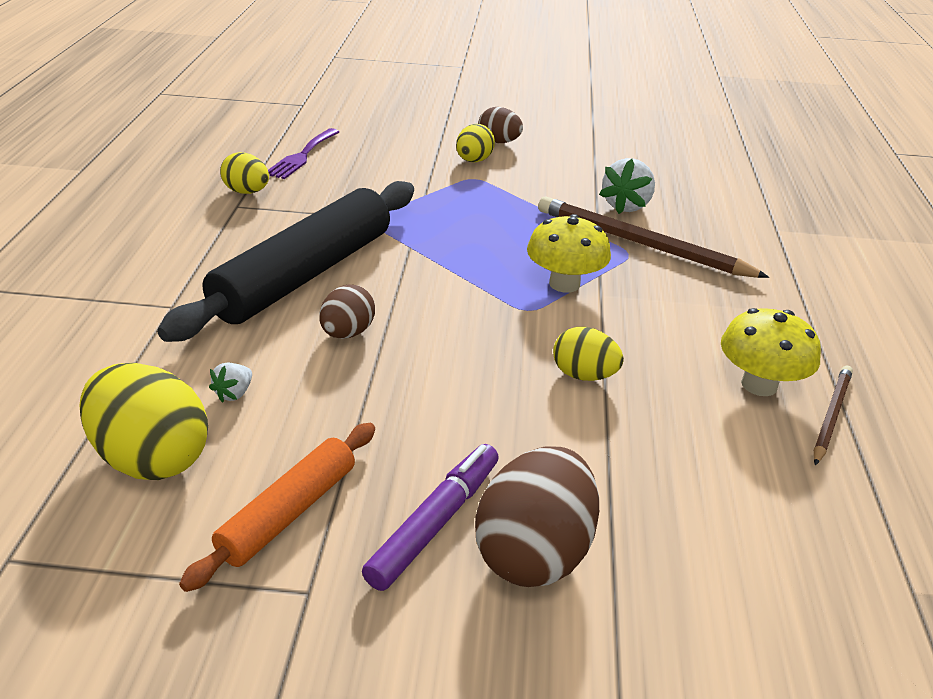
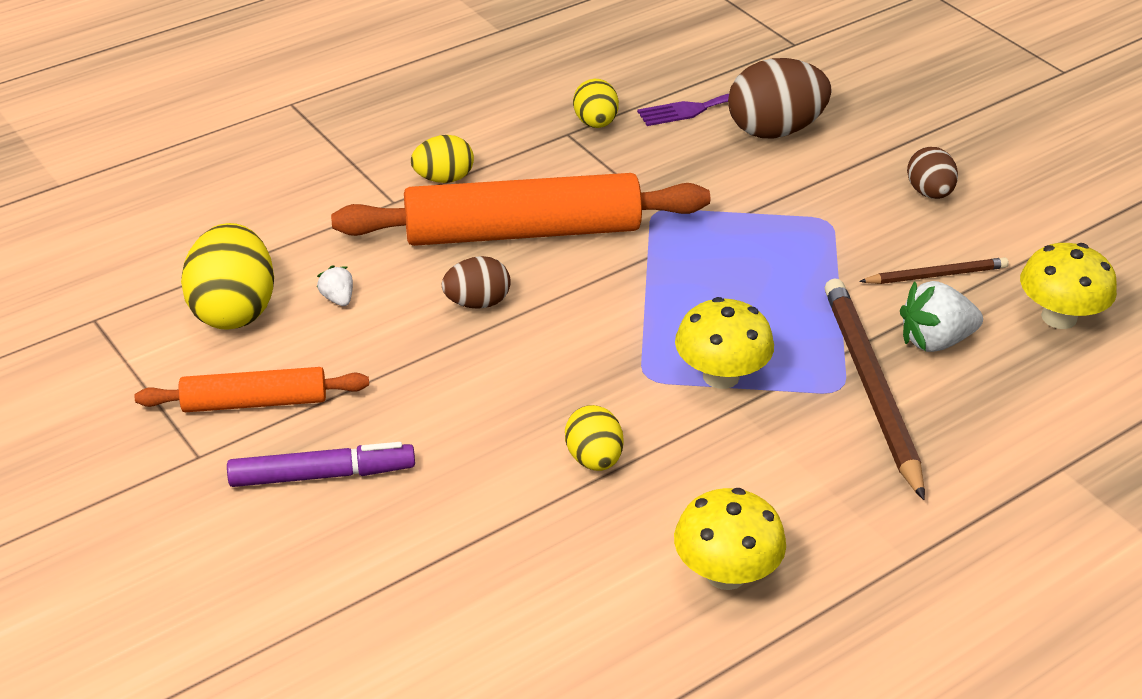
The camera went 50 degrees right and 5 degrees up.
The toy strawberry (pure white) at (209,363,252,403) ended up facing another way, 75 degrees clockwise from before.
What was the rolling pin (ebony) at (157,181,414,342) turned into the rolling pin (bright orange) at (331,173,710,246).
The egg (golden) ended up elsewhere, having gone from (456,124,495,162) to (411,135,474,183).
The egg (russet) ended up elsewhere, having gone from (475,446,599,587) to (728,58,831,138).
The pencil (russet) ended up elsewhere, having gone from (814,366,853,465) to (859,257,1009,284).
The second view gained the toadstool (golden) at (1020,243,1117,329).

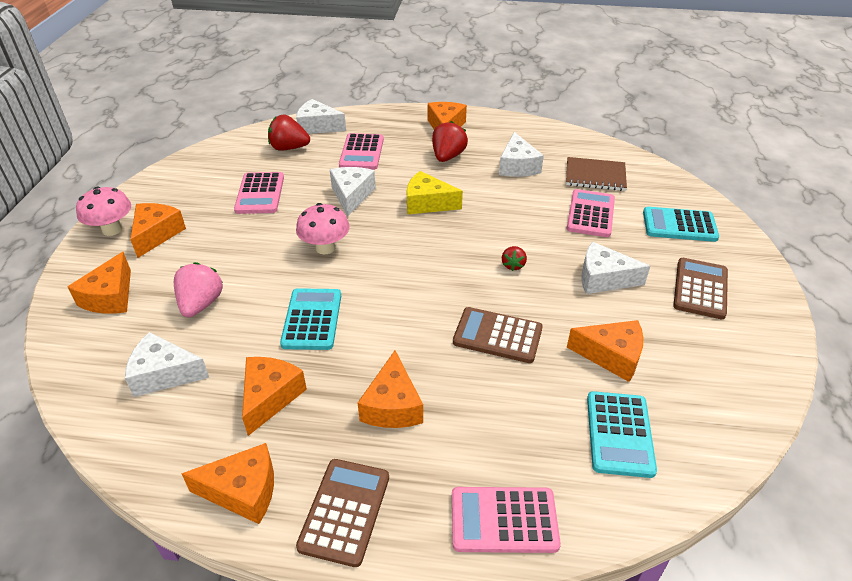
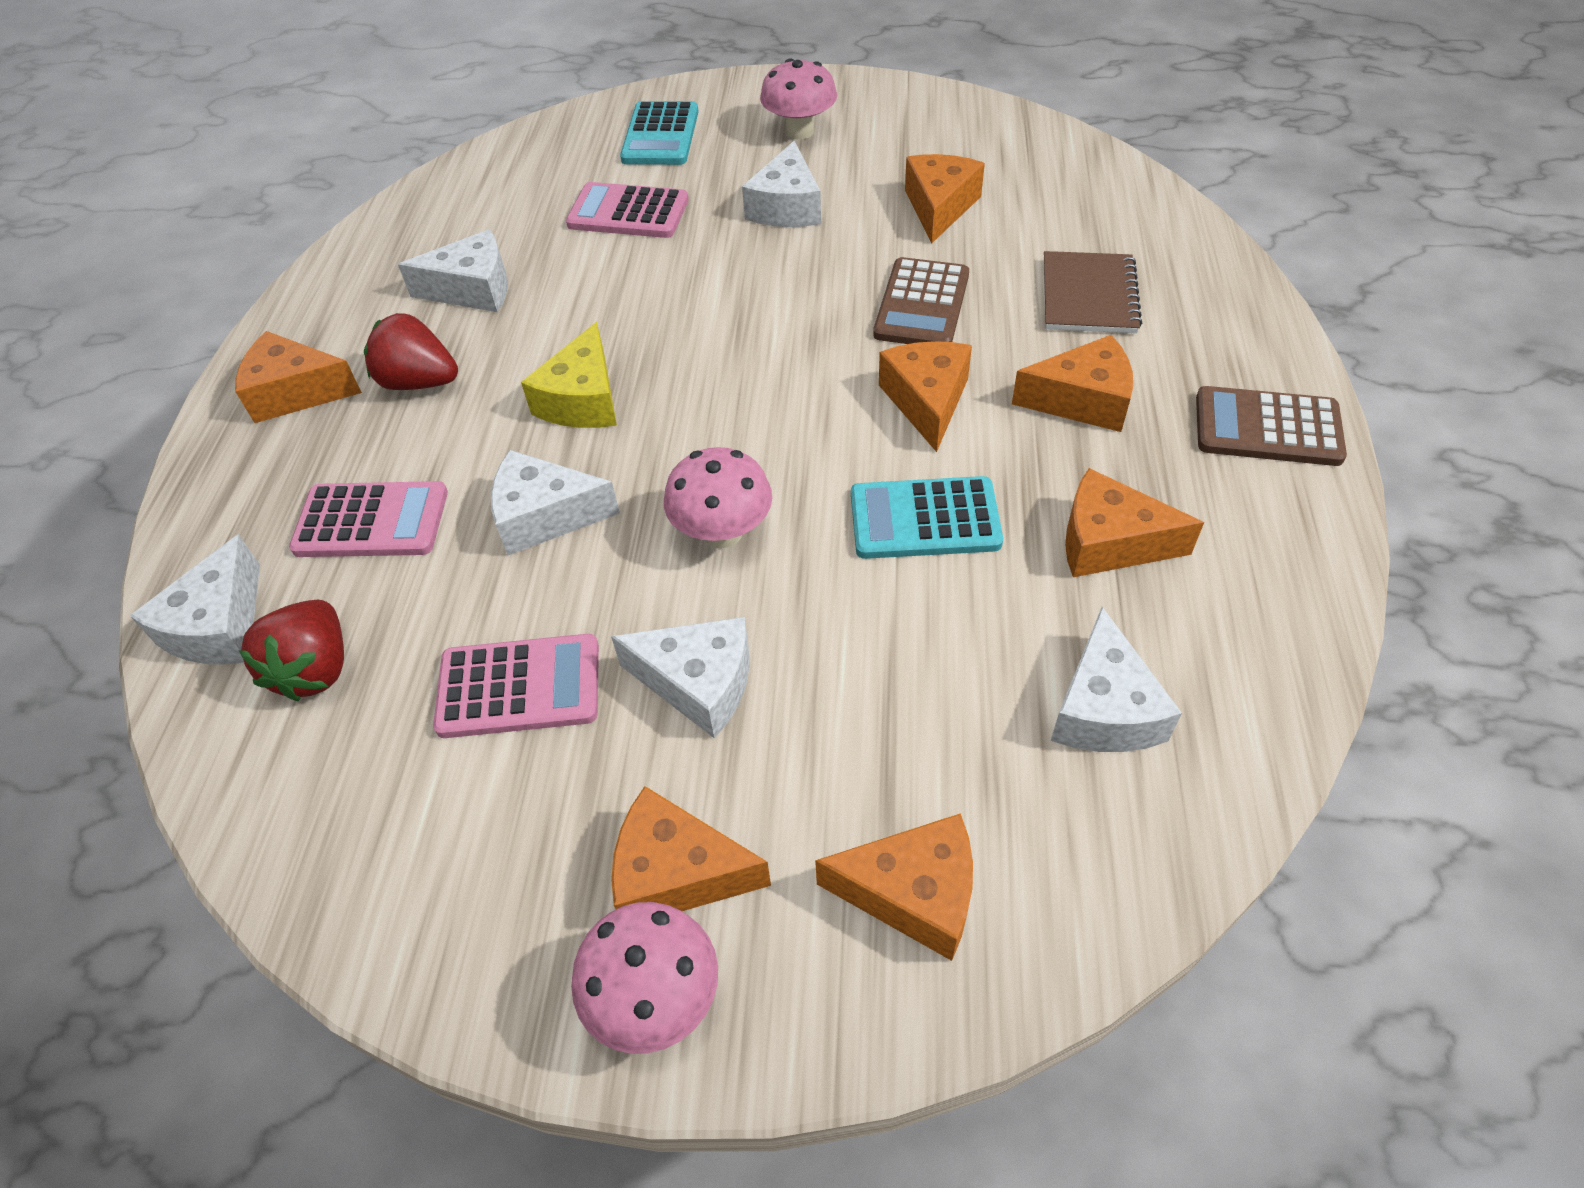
The camera went 90 degrees left and 10 degrees up.
The second view gained the piece of cheese (pure white) at (611,617,750,738).
Where the adding machine (russet) stood at (673,258,728,319), the toadstool (pink) came to stand at (760,58,837,140).
The piece of cheese (bright orange) ended up elsewhere, having gone from (181,443,274,524) to (879,341,972,452).
The notepad (russet) ended up elsewhere, having gone from (566,157,627,191) to (1044,251,1142,333).
The second view lost the toy strawberry (pink) at (174,262,223,317).
The second view lost the adding machine (pink) at (452,487,561,553).
The second view lost the toy strawberry (scarlet) at (502,246,527,271).
The second view lost the adding machine (teal) at (587,391,657,478).

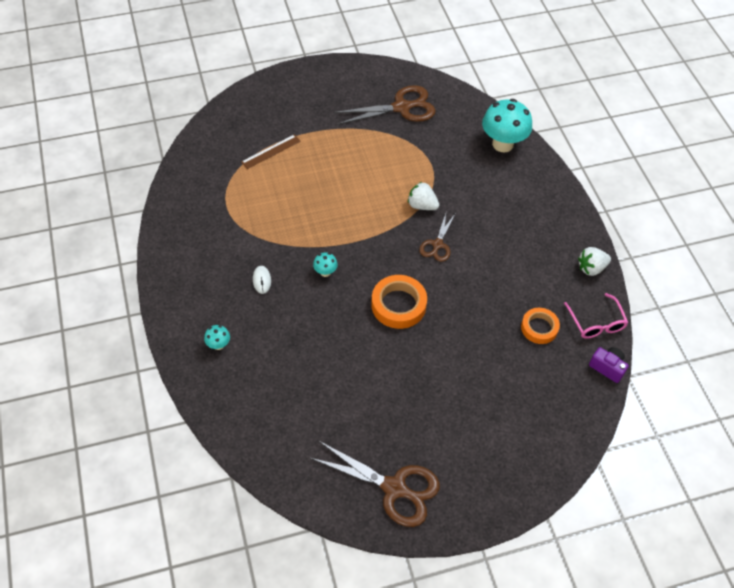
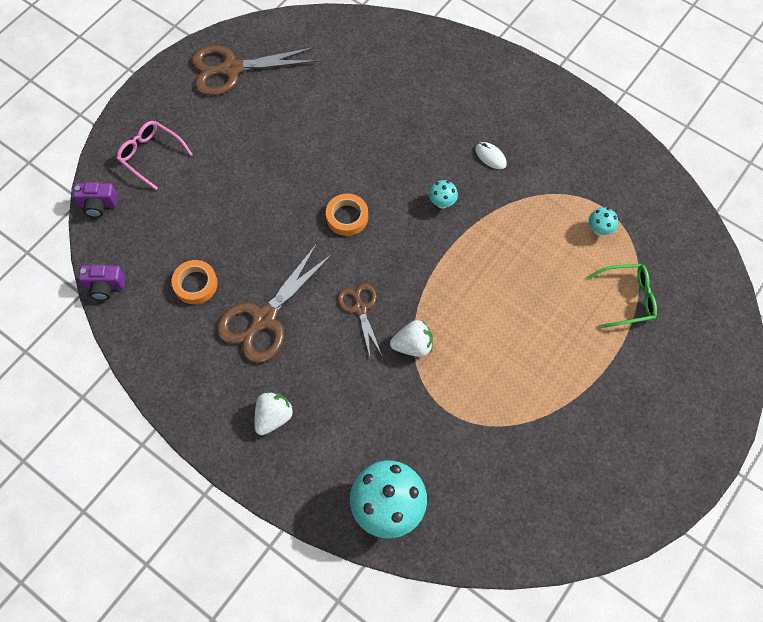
The camera went 145 degrees right and 10 degrees up.
The second view gained the camera (violet) at (73,182,118,217).
The eyeglasses (pink) ended up elsewhere, having gone from (564,293,628,339) to (116,121,193,190).
The shears (russet) ended up elsewhere, having gone from (334,85,436,124) to (217,243,333,363).
The toy strawberry (pure white) ended up elsewhere, having gone from (578,247,611,276) to (254,392,293,435).
The size of the roll of tape (bright orange) at (371,275,427,329) changed by a factor of 0.66.
Where the ruler (russet) stood at (241,134,301,169), the eyeglasses (emerald) came to stand at (587,264,657,328).
The toadstool (teal) ended up elsewhere, having gone from (204,325,230,350) to (589,207,618,236).

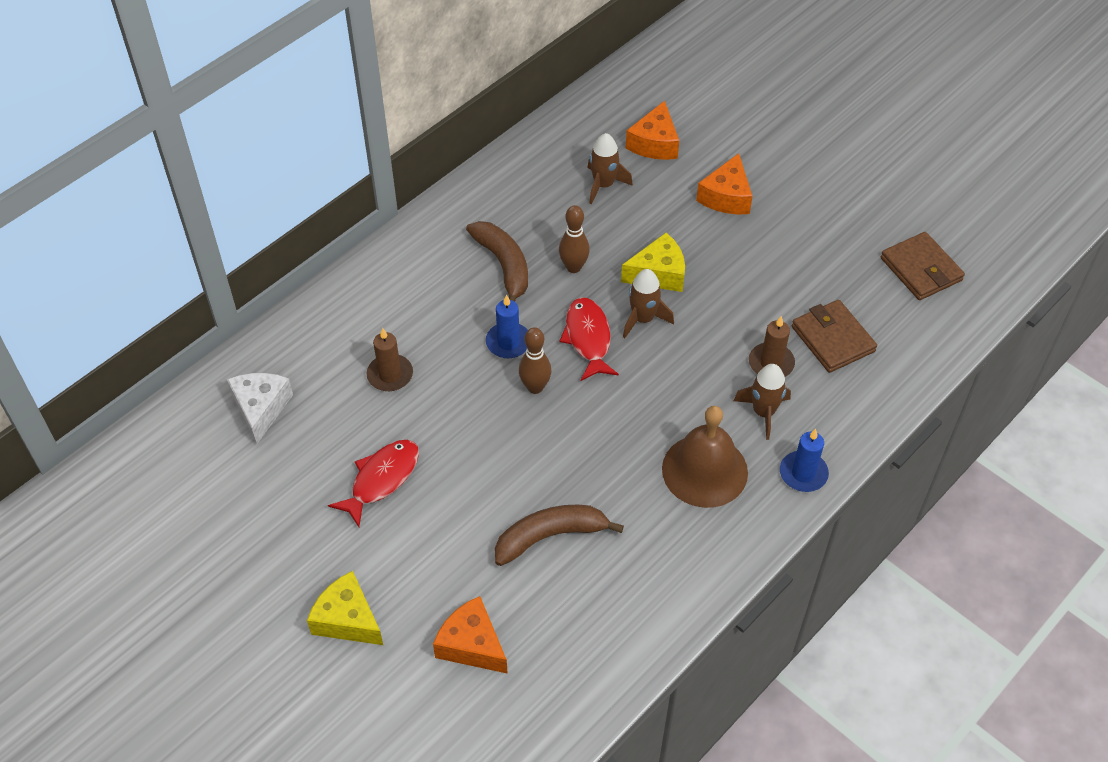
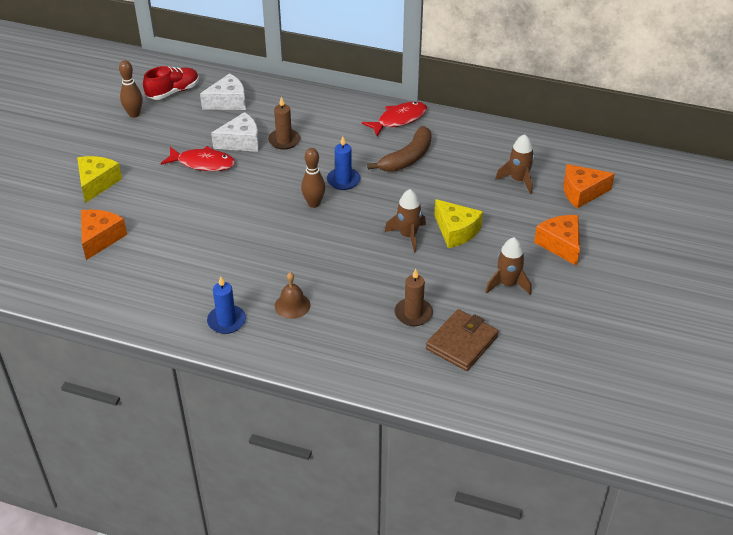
The camera went 65 degrees right and 10 degrees down.
The tenpin (russet) ended up elsewhere, having gone from (559,205,590,273) to (119,60,143,118).
The second view gained the sneaker (scarlet) at (143,66,199,100).
The wax candle (royal blue) ended up elsewhere, having gone from (780,429,829,492) to (207,276,246,334).
The second view gained the piece of cheese (pure white) at (211,112,259,152).
The size of the hand bell (russet) at (662,406,748,508) changed by a factor of 0.53.
The toy fish (scarlet) ended up elsewhere, having gone from (560,297,619,381) to (362,102,427,136).
The spaceship (russet) ended up elsewhere, having gone from (734,364,791,440) to (485,237,531,295).
The piece of cheese (bright orange) at (696,153,753,215) ended up facing another way, 75 degrees clockwise from before.
The second view lost the toy banana (russet) at (495,505,624,566).
The second view lost the card wallet (russet) at (881,232,965,300).

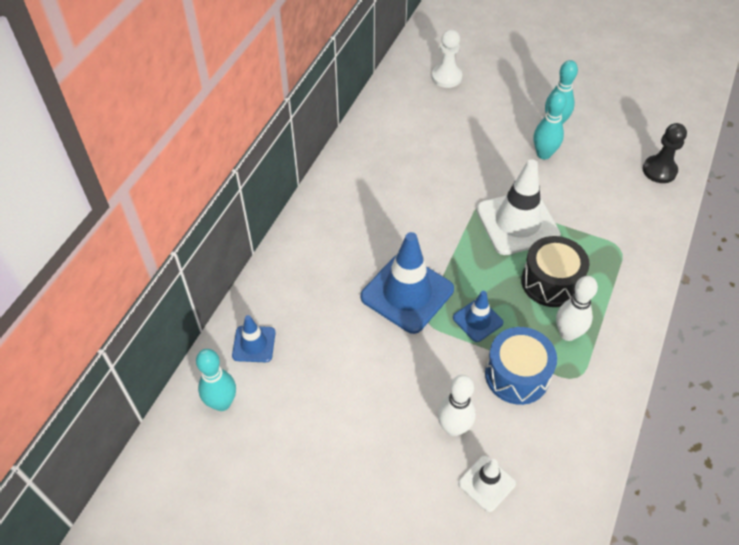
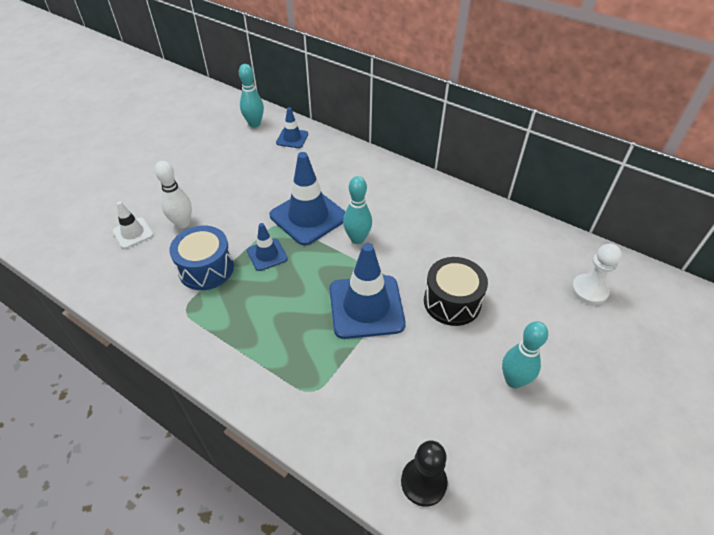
The camera went 100 degrees right and 5 degrees down.
What was the road cone (pure white) at (476,159,561,255) turned into the road cone (royal blue) at (329,243,406,339).
The tenpin (teal) ended up elsewhere, having gone from (534,91,567,160) to (343,176,372,244).
The toy drum (ebony) ended up elsewhere, having gone from (521,236,590,307) to (424,257,488,326).
The second view lost the tenpin (pure white) at (556,276,598,341).

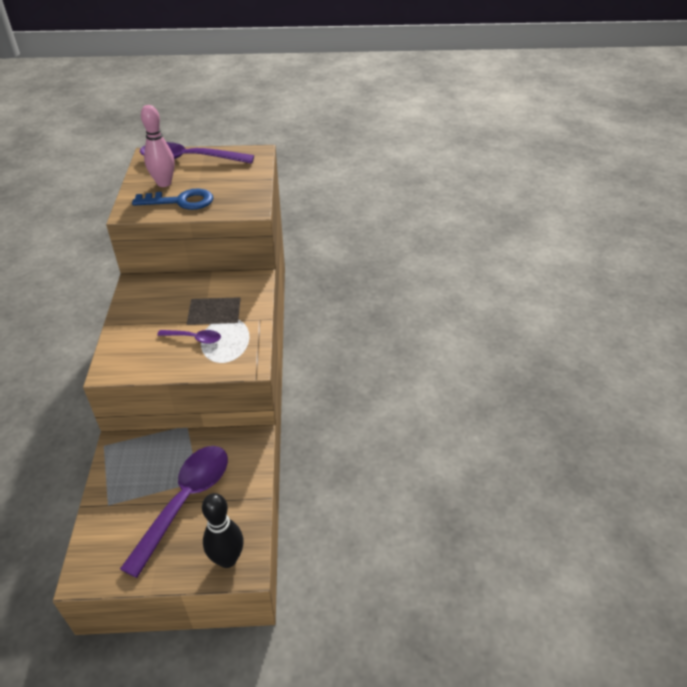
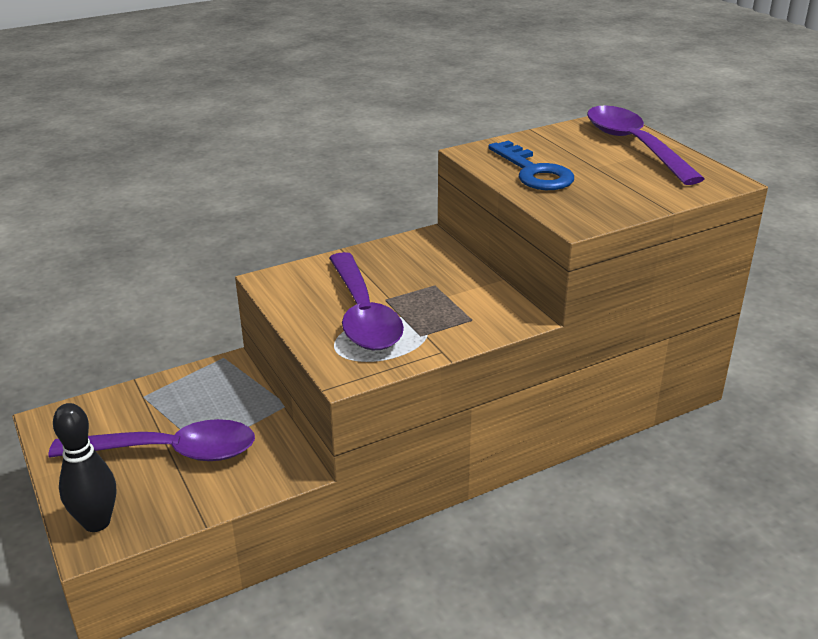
The camera went 65 degrees right and 10 degrees down.
The size of the tablespoon (violet) at (157,330,221,344) changed by a factor of 2.10.
The second view lost the tenpin (pink) at (141,105,175,187).

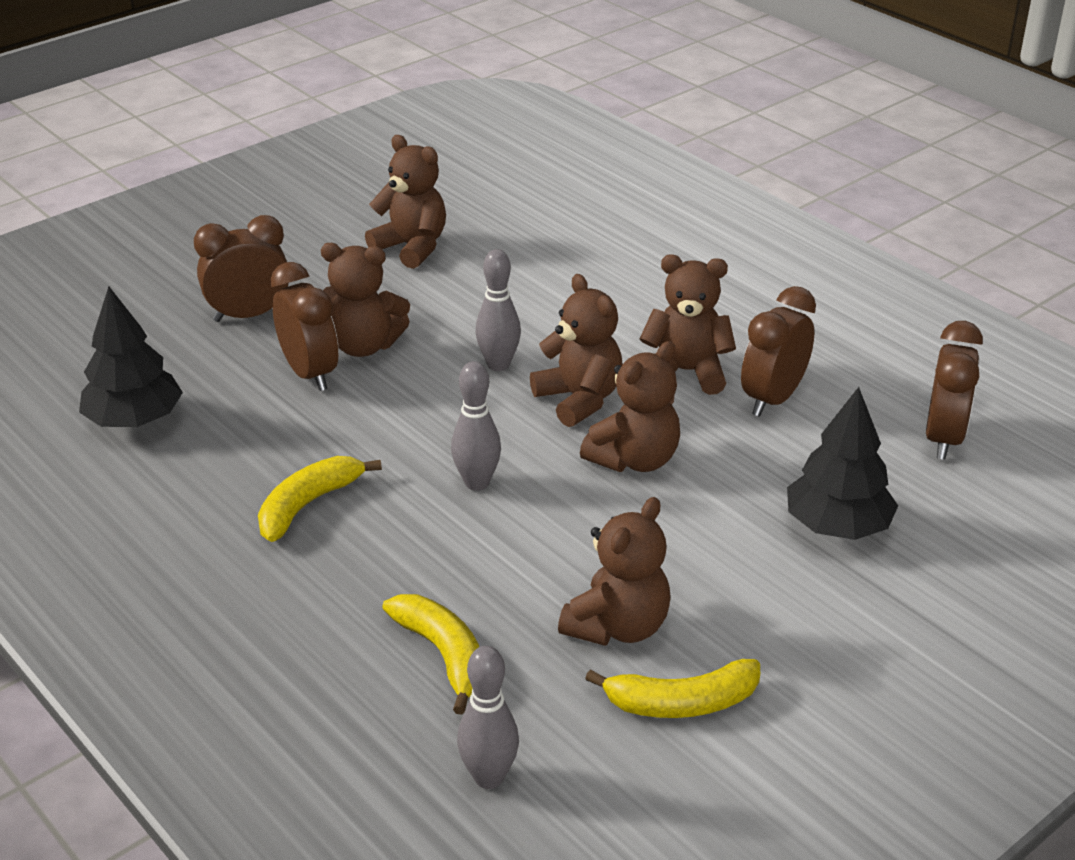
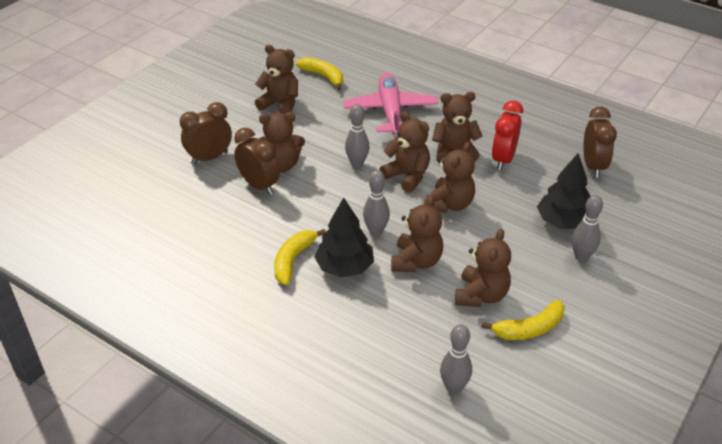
The camera went 15 degrees left and 5 degrees up.
The toy banana (golden) ended up elsewhere, having gone from (382,594,479,715) to (296,57,343,91).
The tree (ebony) ended up elsewhere, having gone from (79,286,183,427) to (315,198,374,277).
The second view gained the plane (pink) at (343,72,438,136).
The second view gained the teddy bear (russet) at (391,195,443,272).
What was the clock (russet) at (741,286,816,417) turned into the clock (scarlet) at (492,101,523,170).
The second view gained the tenpin (ash-grey) at (572,195,603,262).

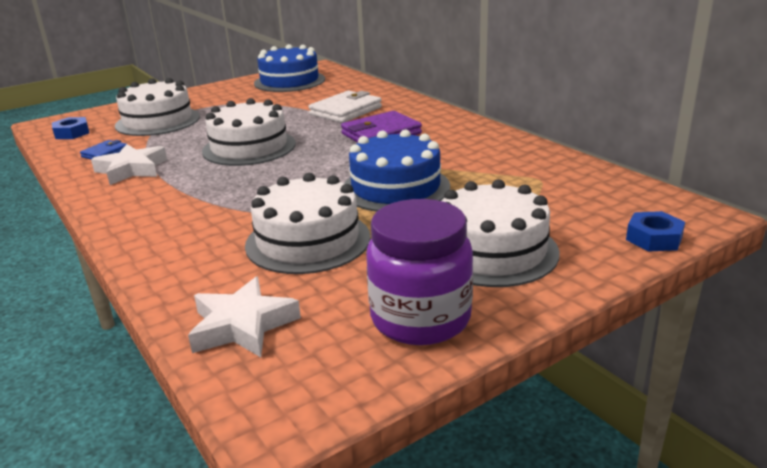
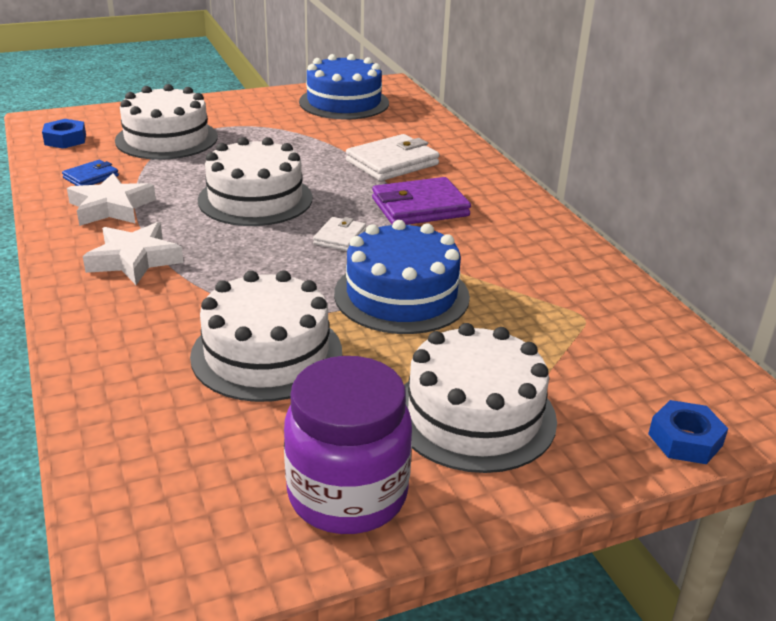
The camera went 10 degrees right and 5 degrees up.
The five-pointed star (pure white) ended up elsewhere, having gone from (188,277,301,357) to (83,222,184,285).
The second view gained the card wallet (pure white) at (313,217,366,251).

